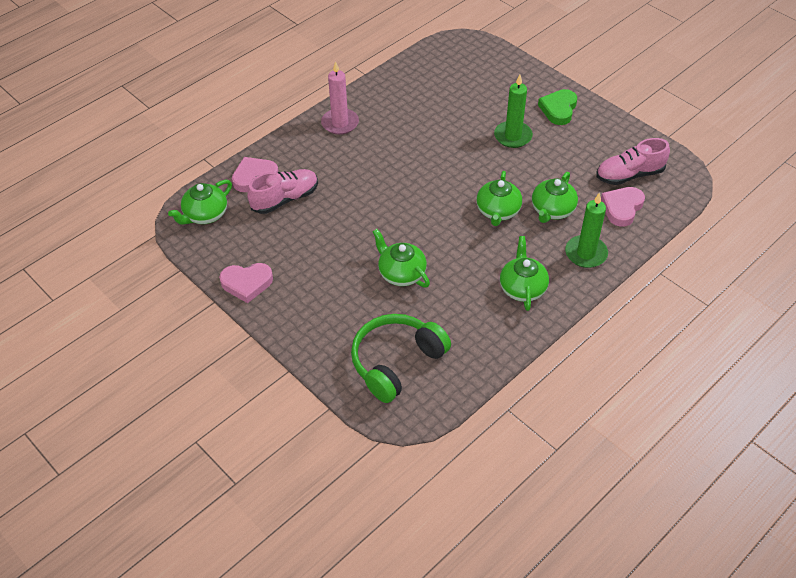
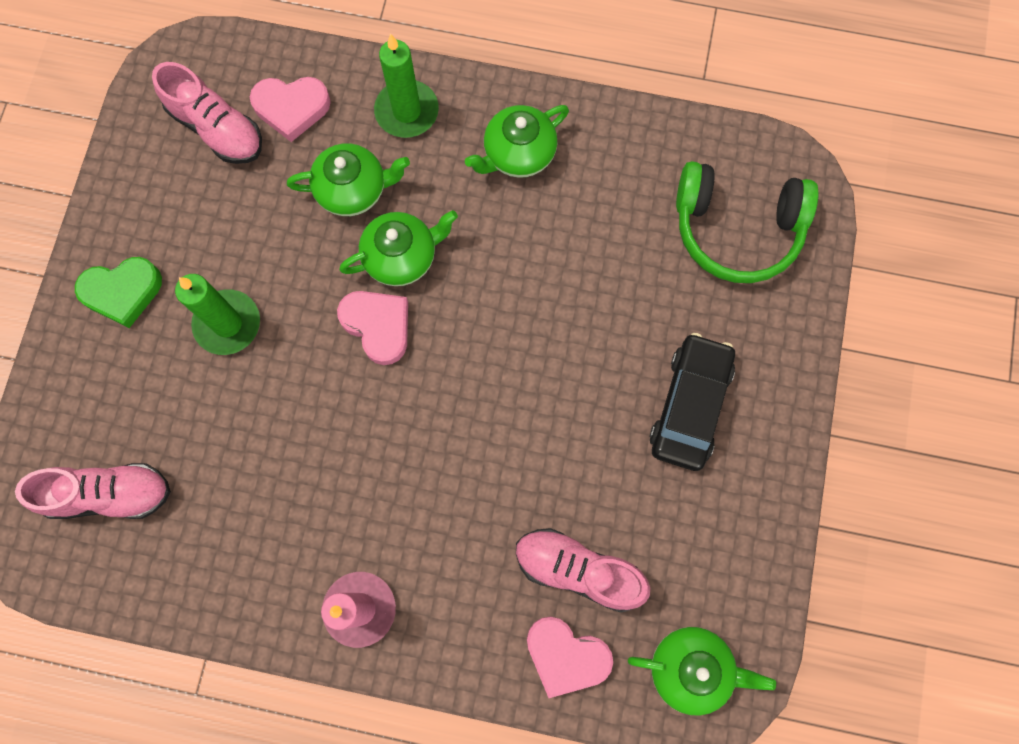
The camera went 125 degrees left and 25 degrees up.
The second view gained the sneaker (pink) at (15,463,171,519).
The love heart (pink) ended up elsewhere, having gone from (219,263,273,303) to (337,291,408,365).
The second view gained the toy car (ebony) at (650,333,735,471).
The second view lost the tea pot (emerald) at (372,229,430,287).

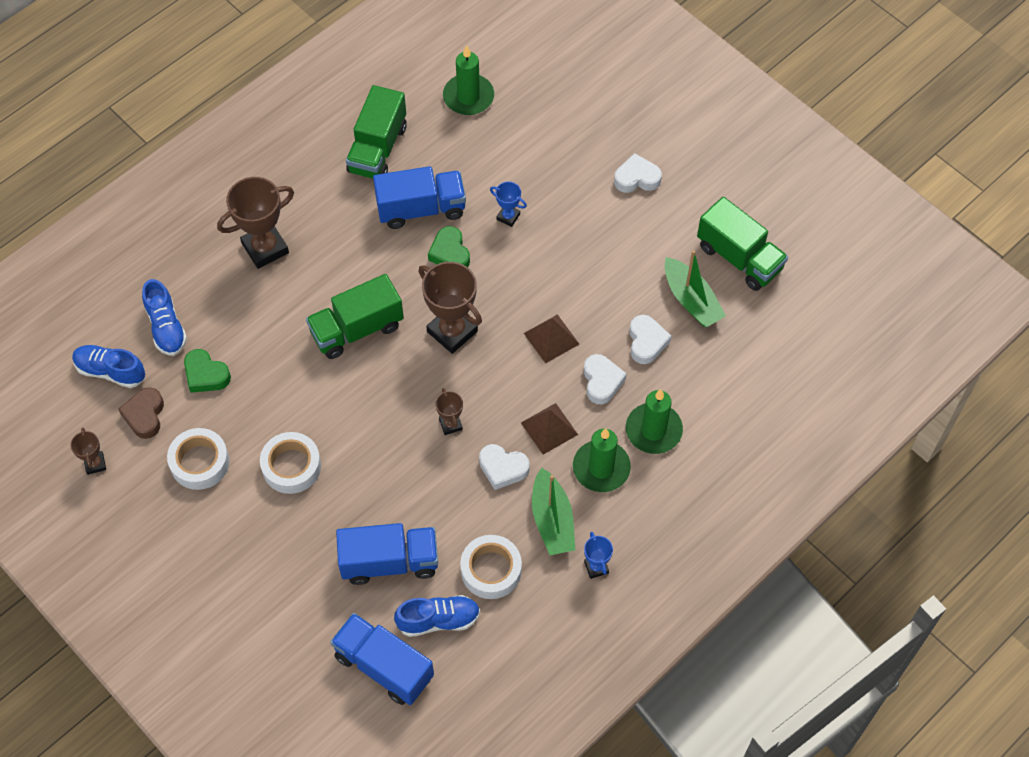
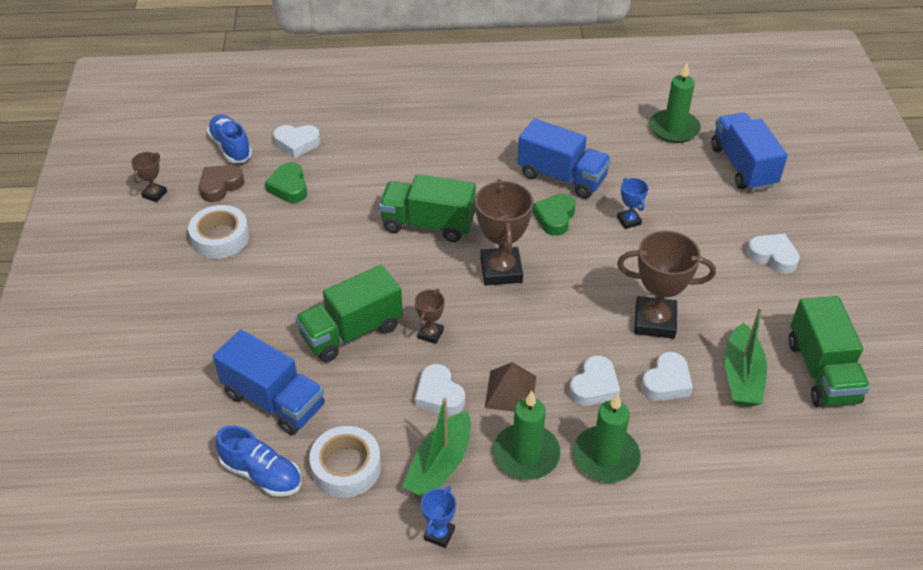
The camera went 40 degrees right and 15 degrees down.
Where the sneaker (royal blue) stood at (142,279,187,356), the love heart (pure white) came to stand at (273,125,320,158).
The truck (emerald) ended up elsewhere, having gone from (346,85,407,179) to (295,265,403,362).
The trophy (russet) ended up elsewhere, having gone from (217,177,294,269) to (617,231,716,339).
The truck (royal blue) ended up elsewhere, having gone from (330,613,434,705) to (711,113,788,191).
The second view lost the roll of tape (pure white) at (260,432,321,494).
The second view lost the pyramid (russet) at (524,314,579,363).

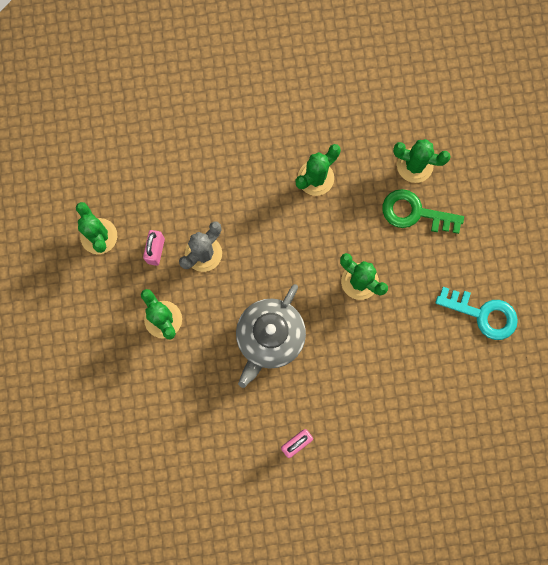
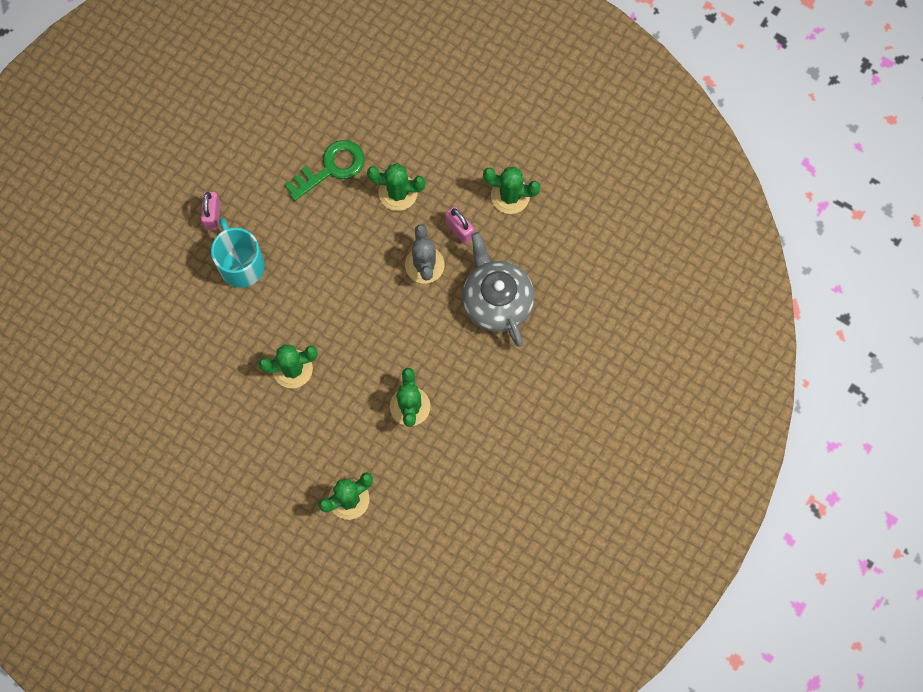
The camera went 130 degrees right and 5 degrees down.
The second view gained the coffee mug (teal) at (211,218,265,288).
The key (emerald) ended up elsewhere, having gone from (383,189,464,234) to (285,140,365,201).
The tea pot (ash-grey) ended up elsewhere, having gone from (236,284,306,388) to (462,232,535,347).
The second view lost the key (teal) at (435,287,518,340).

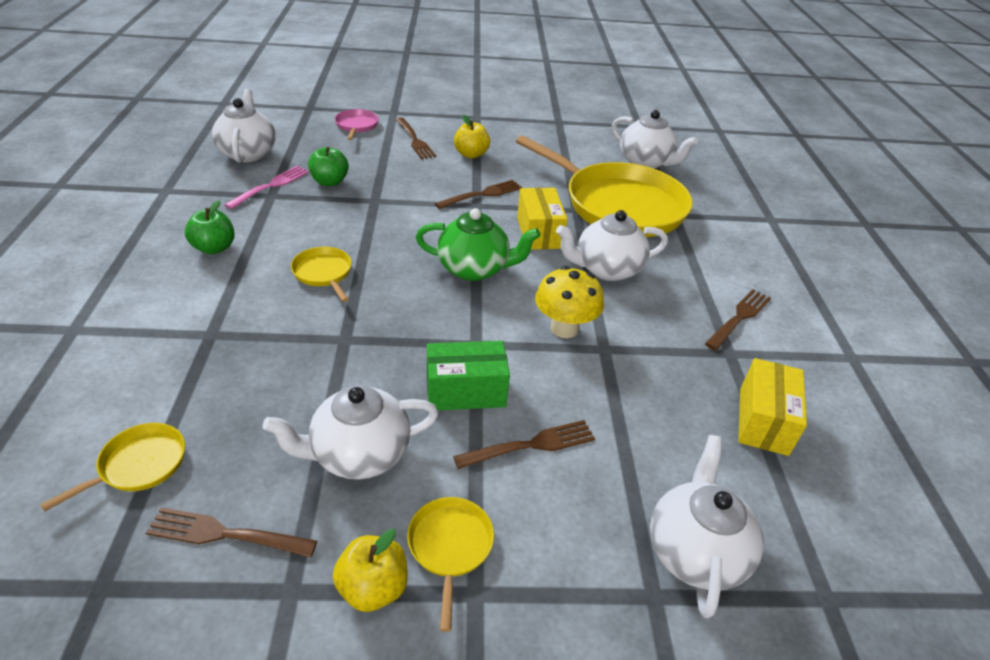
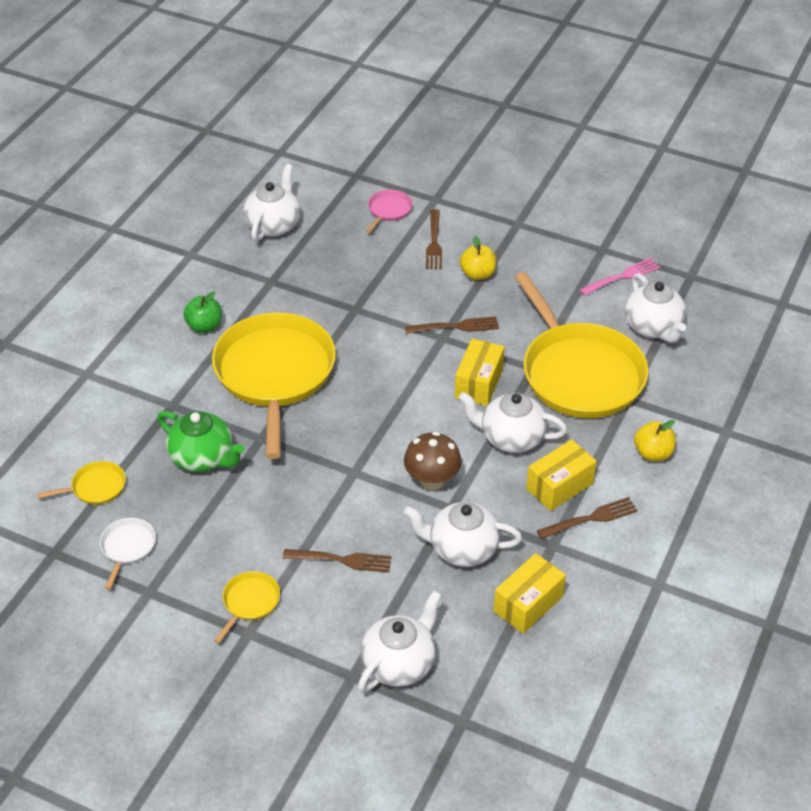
The camera went 30 degrees right and 5 degrees up.
Where the table fork (russet) stood at (146,507,317,558), the pan (pure white) came to stand at (100,518,156,590).
The tea pot (emerald) ended up elsewhere, having gone from (416,208,540,281) to (157,411,244,472).
The size of the pan (golden) at (291,247,352,302) changed by a factor of 2.46.
What was the toadstool (golden) at (535,266,604,338) turned into the toadstool (russet) at (404,432,462,491).
The tea pot (pure white) ended up elsewhere, having gone from (263,385,439,479) to (404,502,522,567).
The second view gained the parcel (golden) at (526,439,597,511).
The table fork (pink) ended up elsewhere, having gone from (225,166,309,209) to (579,258,660,296).
The apple (golden) ended up elsewhere, having gone from (333,529,408,612) to (634,420,676,461).
The second view lost the apple (emerald) at (308,147,349,186).
The second view lost the parcel (emerald) at (427,341,510,411).

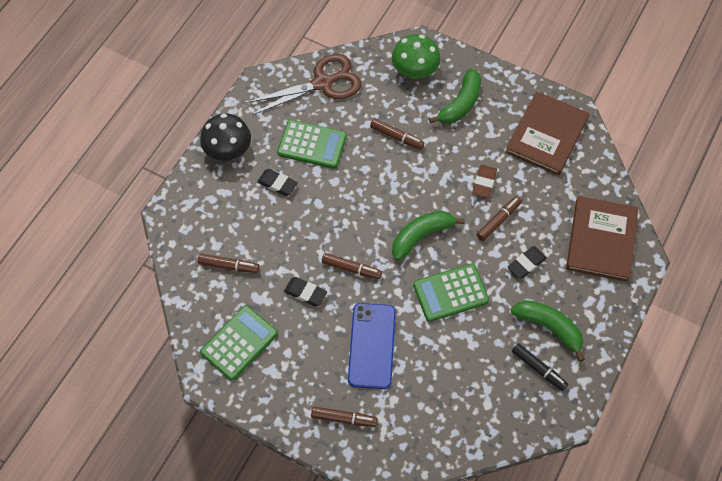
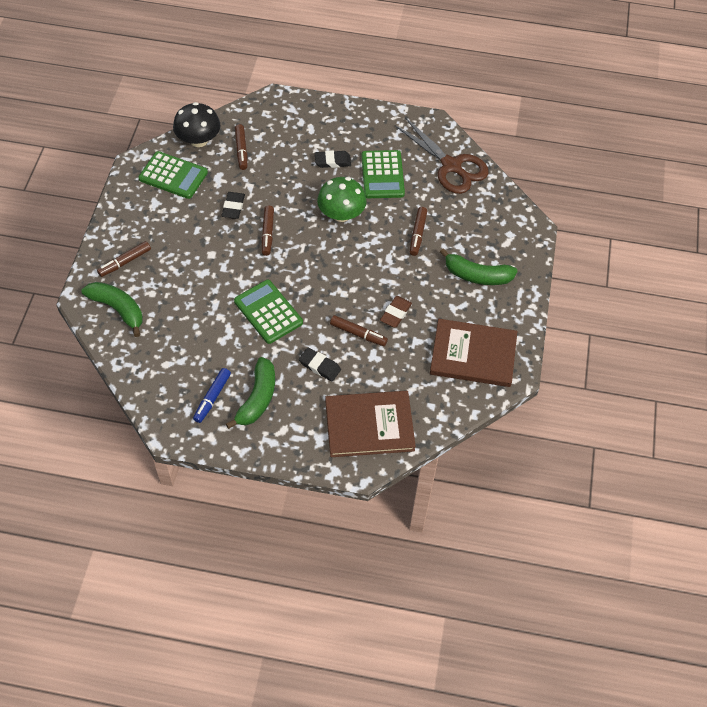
The camera went 70 degrees right and 5 degrees down.
The toy banana (emerald) ended up elsewhere, having gone from (392,211,465,261) to (81,282,143,337).
The marker (russet) at (311,406,377,427) ended up facing another way, 60 degrees clockwise from before.
The toadstool (ebony) ended up elsewhere, having gone from (200,114,251,161) to (173,102,221,147).
What was the marker (ebony) at (512,343,568,391) turned into the marker (royal blue) at (193,368,231,423).
The pencil eraser (ebony) at (257,169,298,196) ended up facing another way, 75 degrees clockwise from before.
The toadstool (emerald) ended up elsewhere, having gone from (392,34,441,79) to (317,177,367,222).
The pencil eraser (russet) at (472,165,497,198) ended up facing another way, 60 degrees counterclockwise from before.
The second view lost the phone (royal blue) at (348,303,396,389).

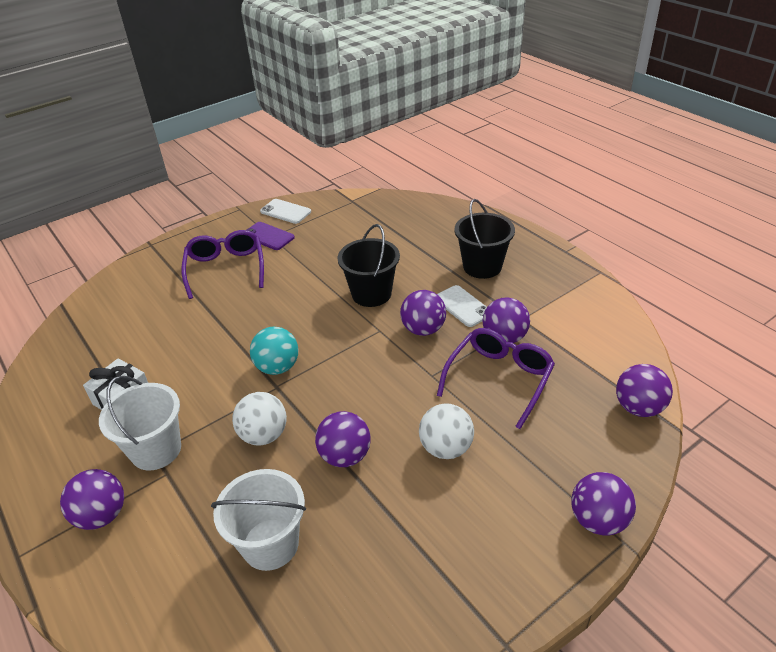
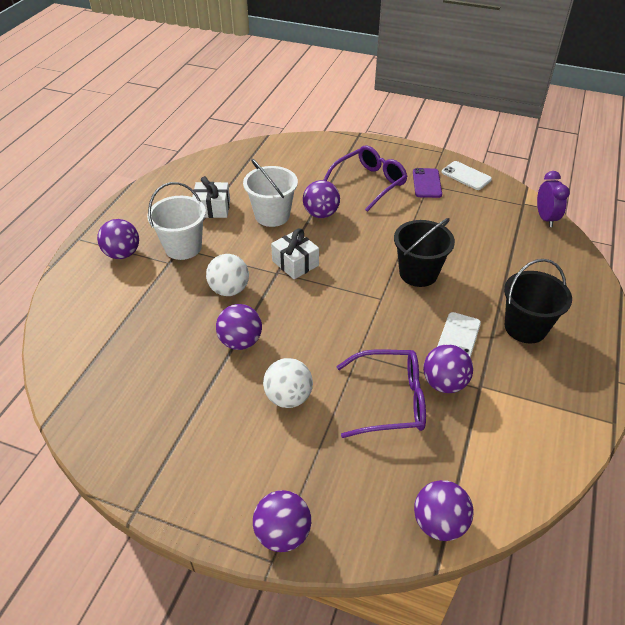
The camera went 55 degrees right and 5 degrees up.
The bucket (pure white) ended up elsewhere, having gone from (211,469,306,571) to (243,159,298,227).
Where the sphere (teal) stood at (250,327,299,375), the present (pure white) came to stand at (271,228,319,279).
The sphere (violet) ended up elsewhere, having gone from (400,290,446,336) to (303,180,340,218).
The phone (pure white) at (260,199,311,224) ended up facing another way, 45 degrees counterclockwise from before.
The second view gained the clock (violet) at (537,171,570,227).

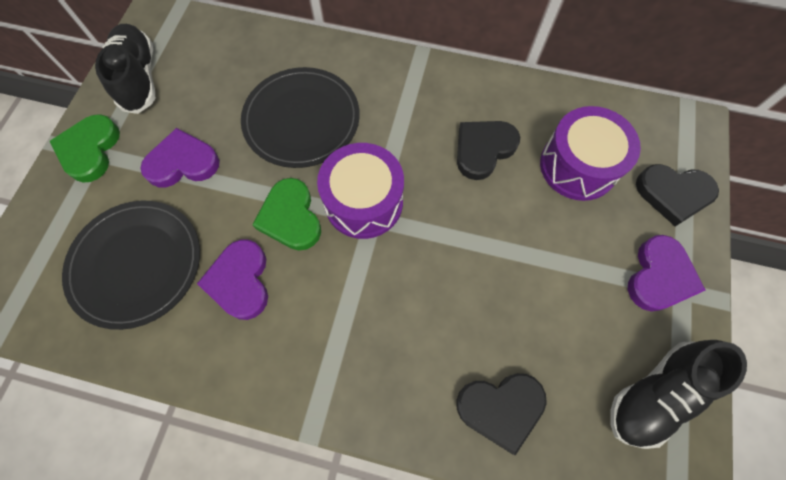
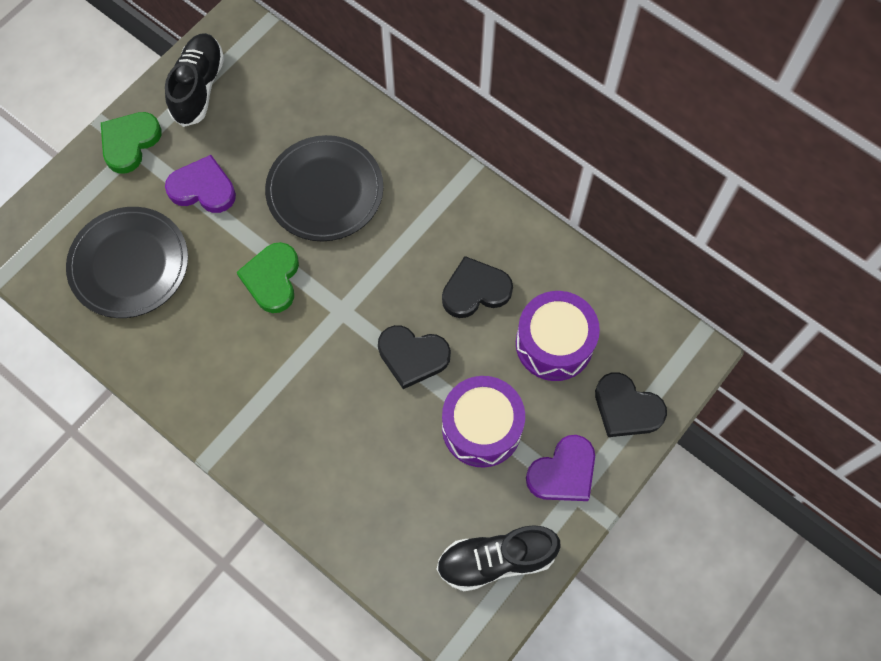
The camera went 25 degrees right and 0 degrees up.
The love heart (ebony) ended up elsewhere, having gone from (456,373,547,456) to (378,325,451,389).
The toy drum (violet) ended up elsewhere, having gone from (317,143,404,239) to (442,376,525,468).
The second view lost the love heart (violet) at (197,239,268,320).

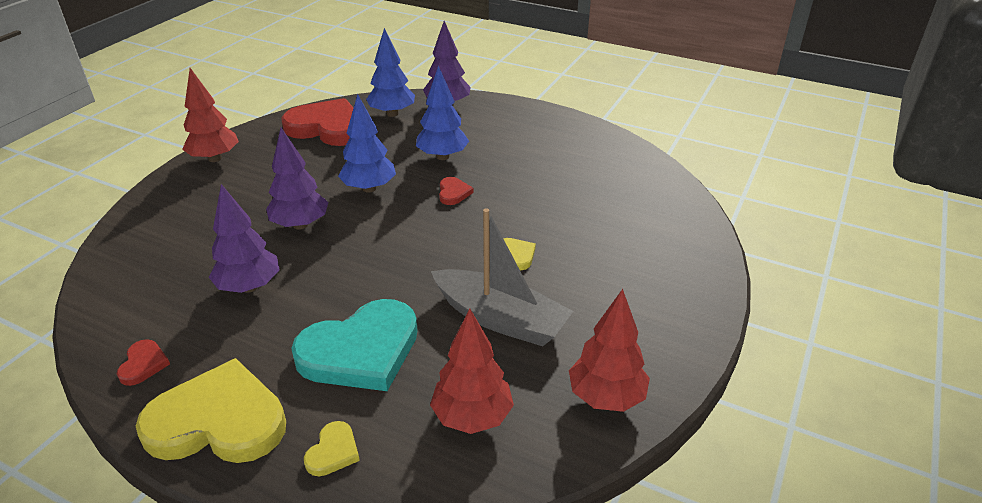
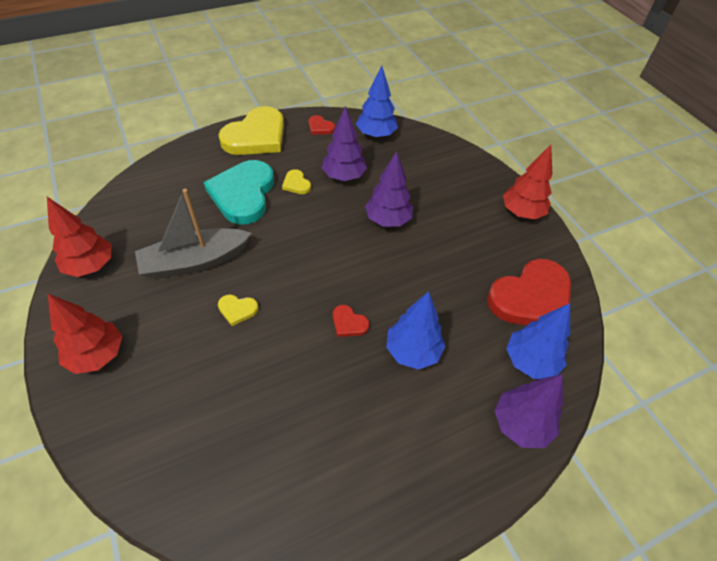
The camera went 125 degrees right and 15 degrees up.
The tree (scarlet) ended up elsewhere, having gone from (430,308,514,434) to (48,294,122,374).
The love heart (golden) ended up elsewhere, having gone from (304,421,360,476) to (282,169,311,194).
The tree (royal blue) ended up elsewhere, having gone from (338,94,396,193) to (356,65,398,139).

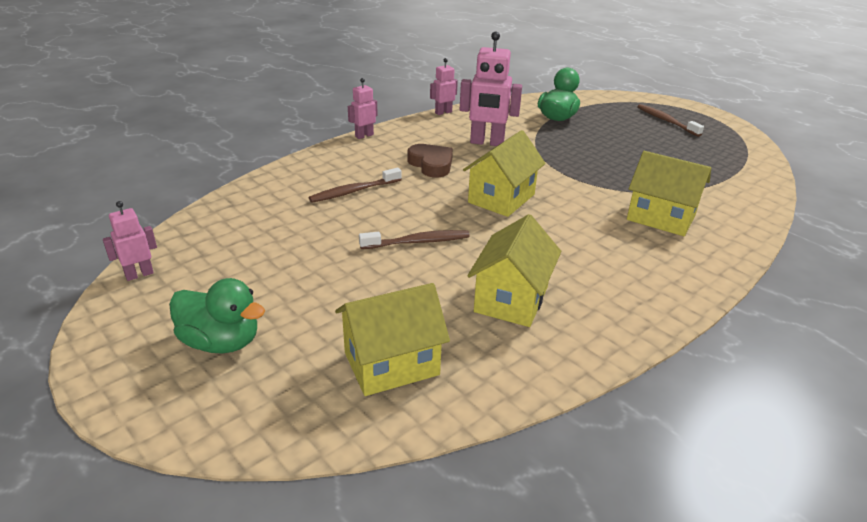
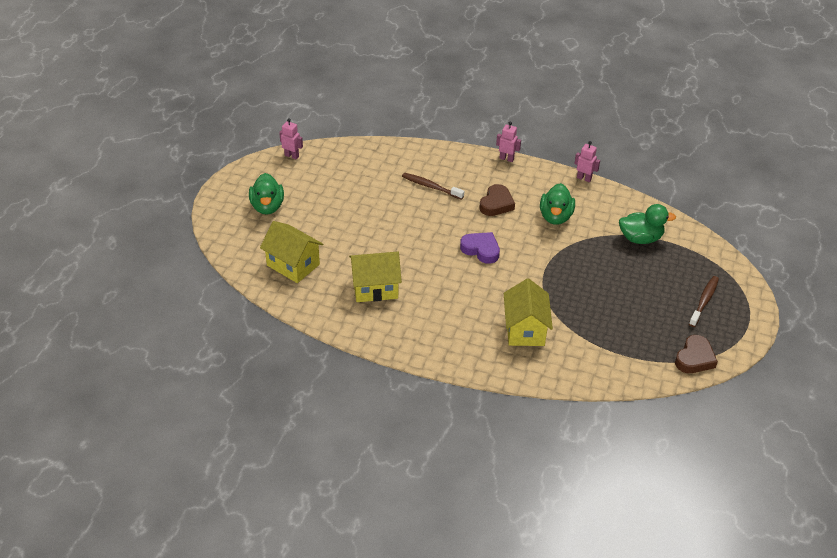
The camera went 60 degrees right and 10 degrees up.
Where the cottage (golden) stood at (463,130,546,217), the love heart (violet) came to stand at (460,232,500,264).
Where the toy robot (pink) stood at (459,31,522,146), the duck (emerald) came to stand at (540,183,575,225).
The second view gained the love heart (russet) at (675,335,718,373).
The second view lost the tooth brush (russet) at (359,230,470,249).

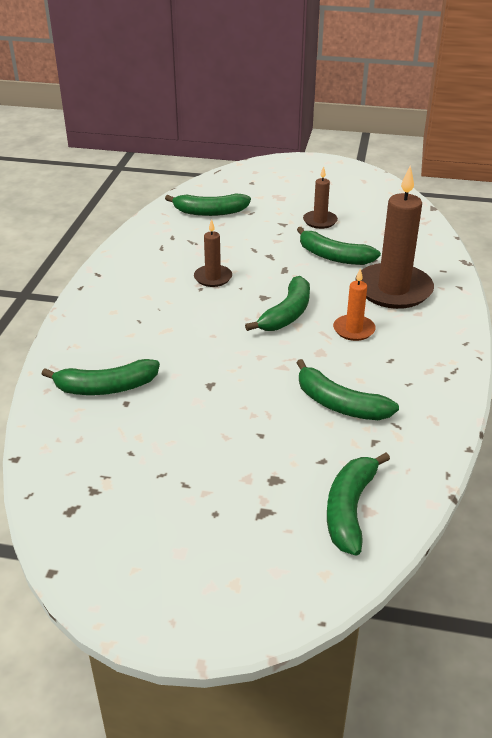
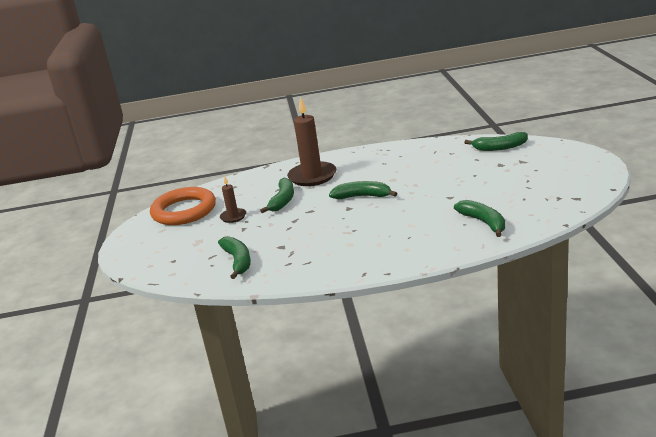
The camera went 105 degrees left and 10 degrees down.
The second view gained the torus (bright orange) at (150,187,216,225).
The second view lost the wax candle (russet) at (194,219,232,287).
The second view lost the toy banana (emerald) at (296,359,399,420).
The second view lost the wax candle (bright orange) at (333,269,376,341).

